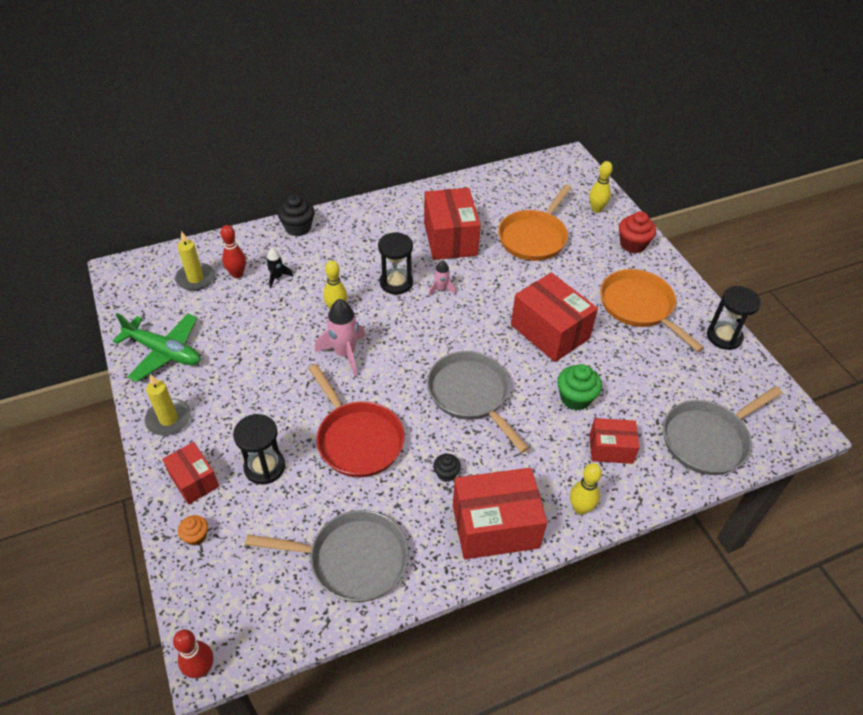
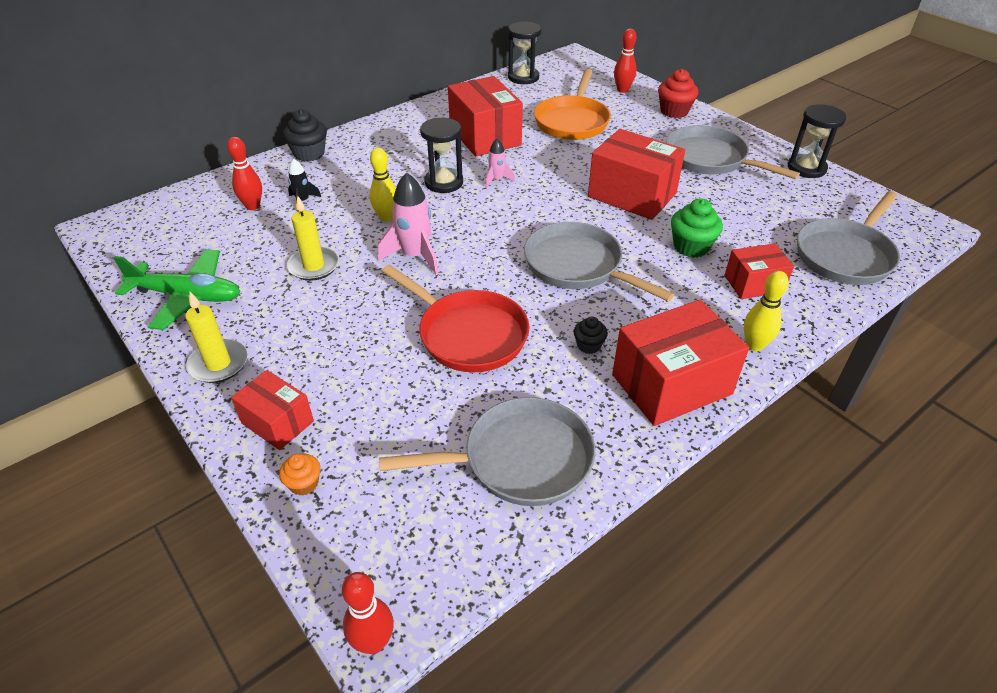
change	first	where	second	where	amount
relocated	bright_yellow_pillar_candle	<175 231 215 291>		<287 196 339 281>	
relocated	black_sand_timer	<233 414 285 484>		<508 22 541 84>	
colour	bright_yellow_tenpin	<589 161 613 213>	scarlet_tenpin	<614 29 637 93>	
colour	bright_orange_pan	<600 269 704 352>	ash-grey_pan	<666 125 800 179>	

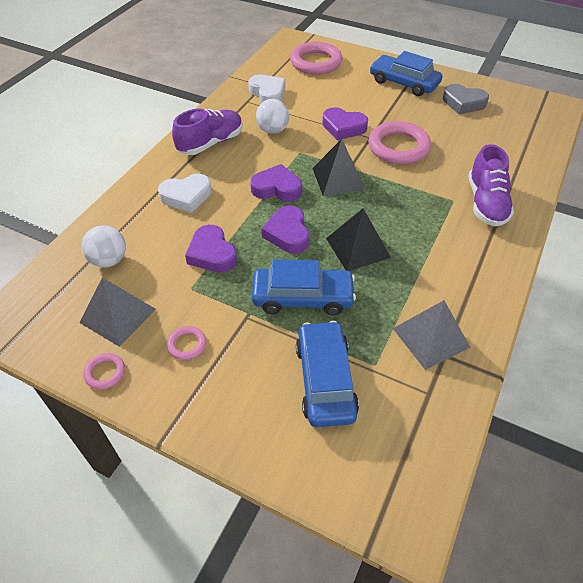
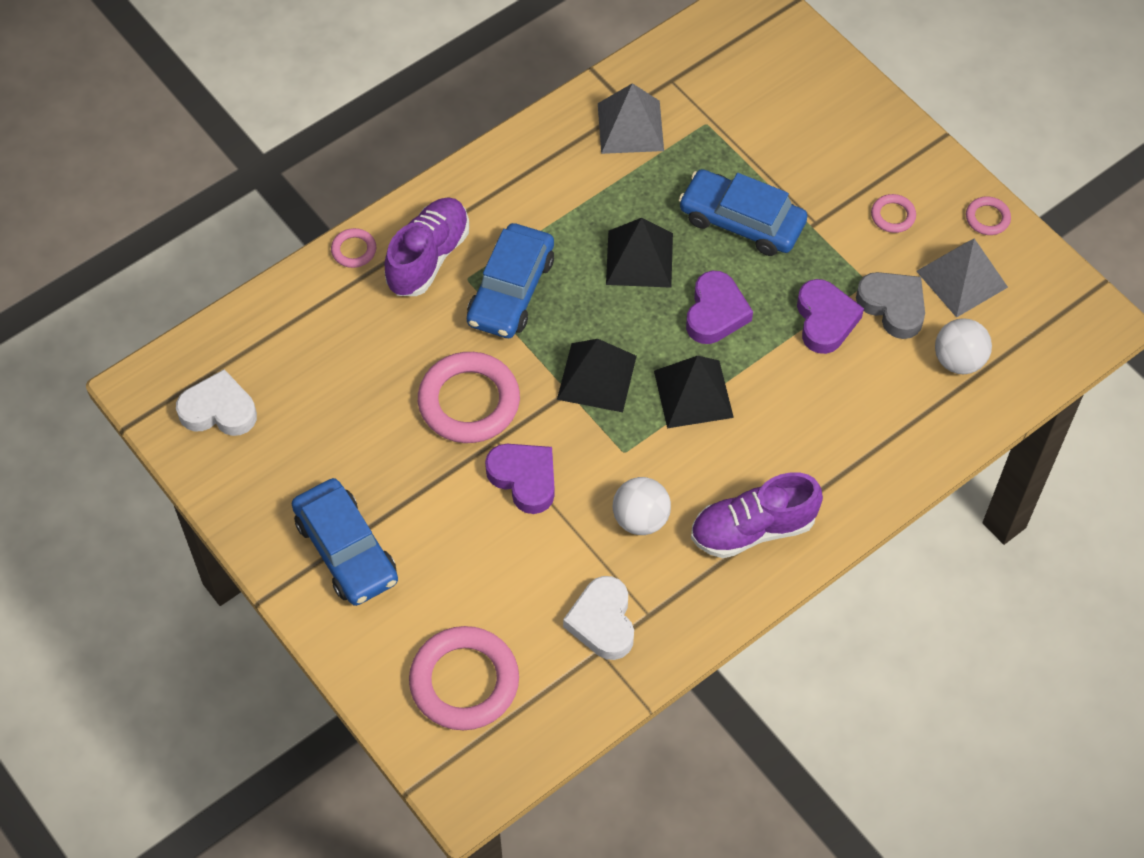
change	first	where	second	where	amount
appeared			pink_torus	<331 228 376 268>	
relocated	snow-white_heart	<158 174 211 213>		<176 369 257 436>	
relocated	blue_automobile	<296 321 359 427>		<467 223 554 338>	
relocated	ash-grey_heart	<443 84 489 114>		<856 272 925 339>	
exchanged	royal_purple_heart	<250 164 302 202>	black_pyramid_shape	<654 356 734 428>	

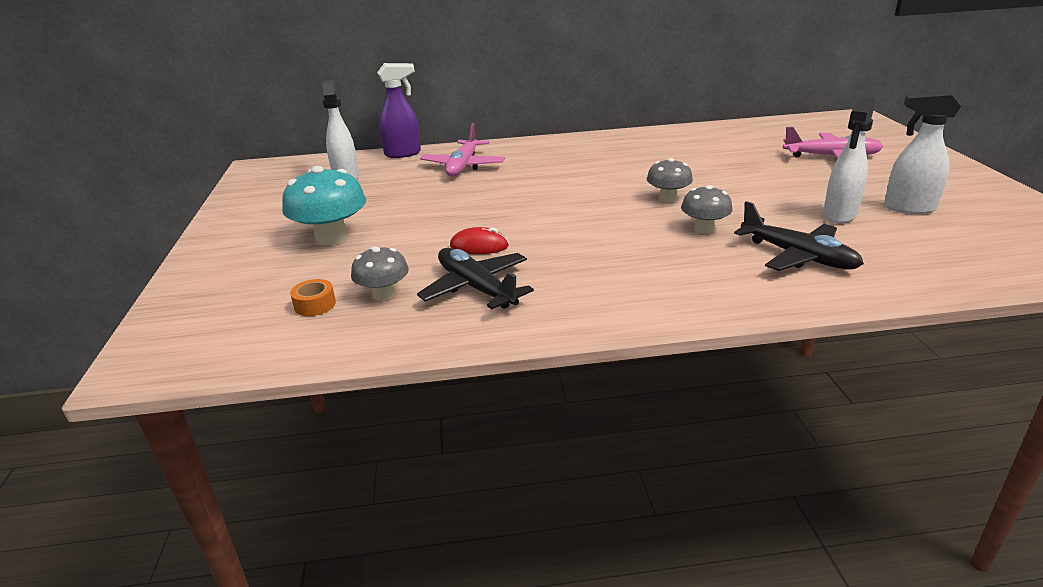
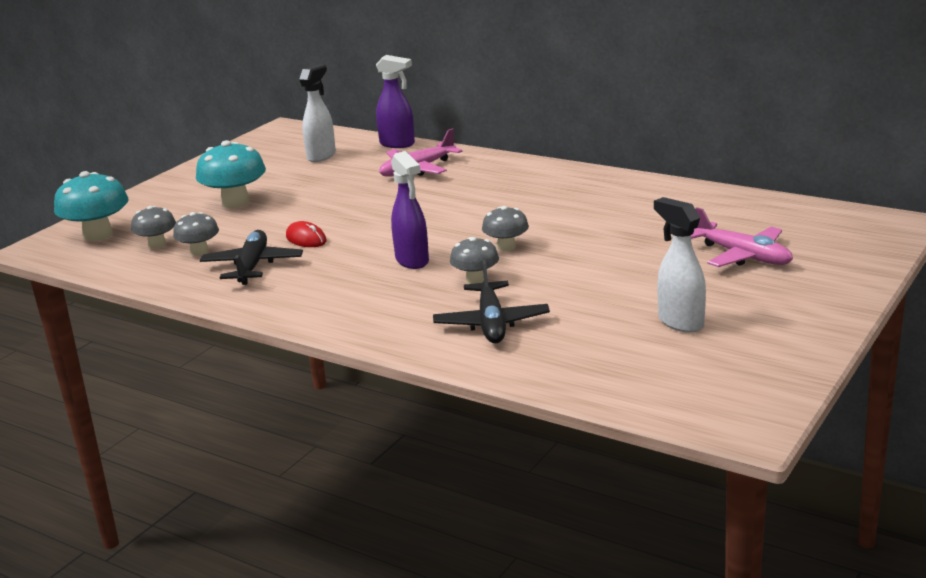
change	first	where	second	where	amount
missing	snow-white_spray_cleaner	<823 97 875 223>			
appeared			turquoise_fungus	<54 171 128 241>	
appeared			royal_purple_spray_cleaner	<391 151 429 269>	
exchanged	bright_orange_sticky_tape	<290 279 336 316>	ash-grey_fungus	<131 206 176 249>	

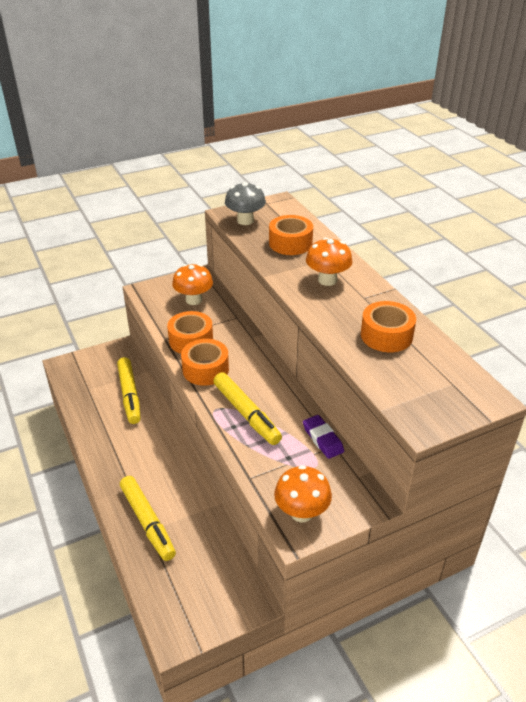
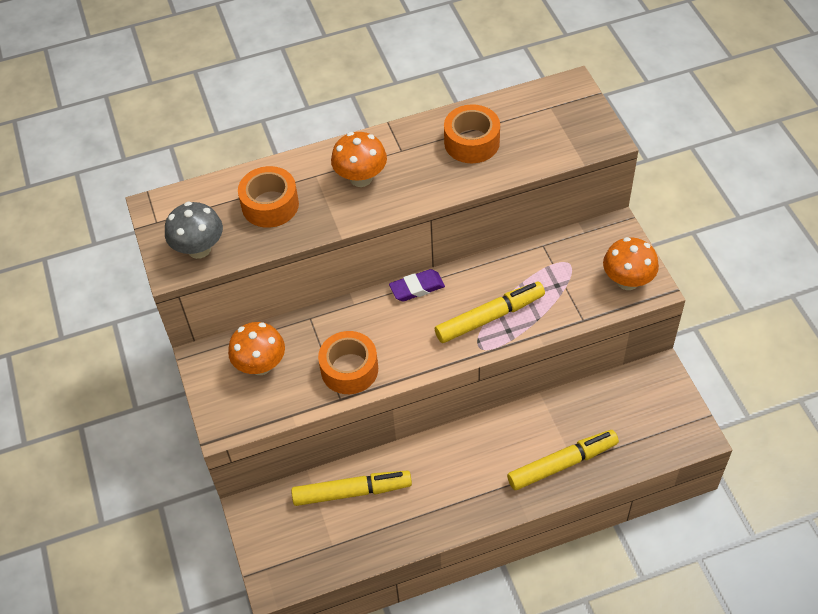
change	first	where	second	where	amount
missing	bright_orange_sticky_tape	<181 339 229 386>			
relocated	royal_purple_eraser	<303 415 344 459>		<389 269 445 301>	

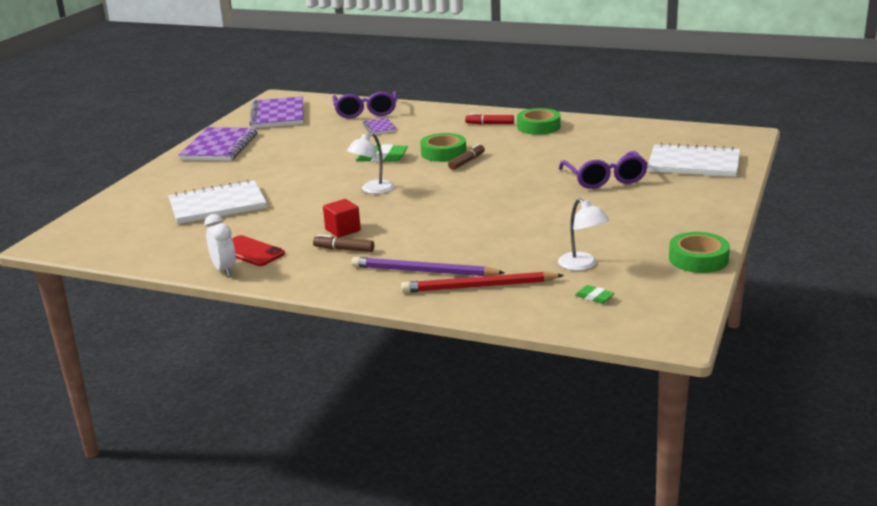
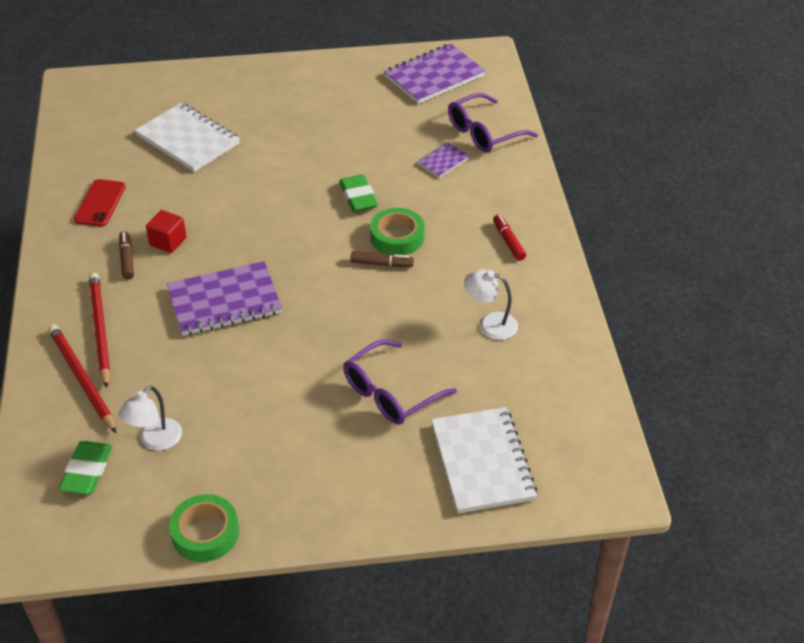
change	first	where	second	where	amount
missing	snow-white_clock	<204 214 236 277>			
missing	green_sticky_tape	<517 108 561 135>			
relocated	royal_purple_exercise_book	<178 127 257 161>		<167 261 282 336>	
relocated	snow-white_desk_lamp	<347 132 394 194>		<464 270 518 340>	
colour	royal_purple_pencil	<351 257 505 276>	scarlet_pencil	<89 273 110 388>	
size	green_eraser	<575 285 615 304>		<59 441 112 494>	x1.82

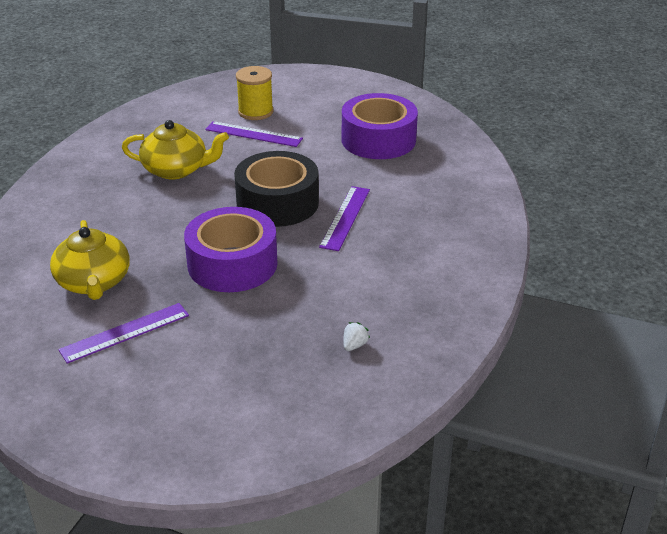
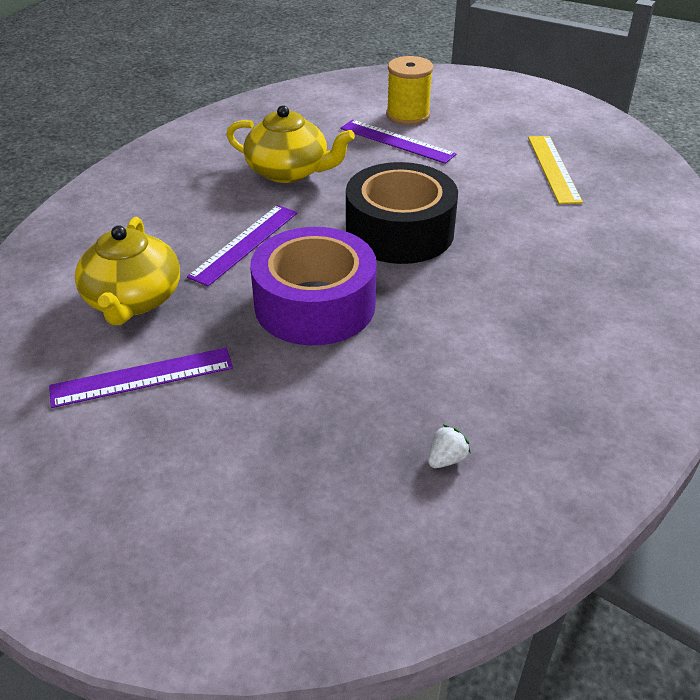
change	first	where	second	where	amount
relocated	royal_purple_measuring_stick	<319 186 370 251>		<187 205 298 286>	
exchanged	royal_purple_sticky_tape	<342 93 418 159>	bright_yellow_measuring_stick	<528 136 583 204>	

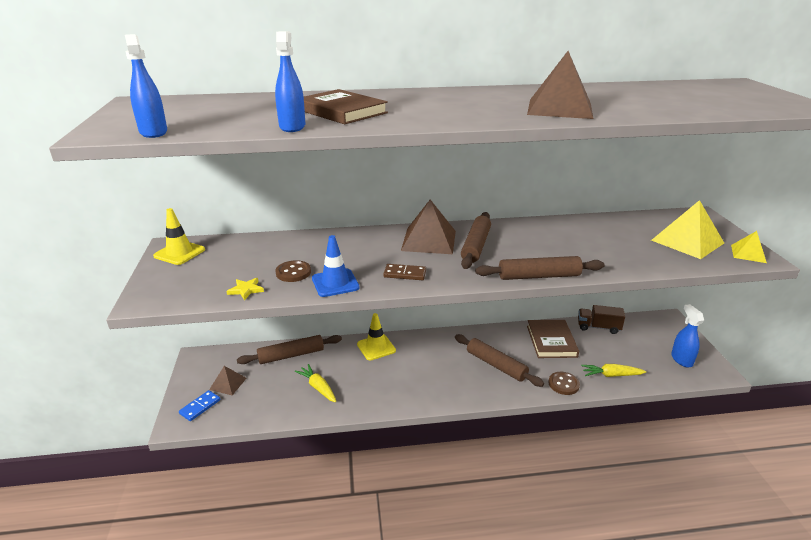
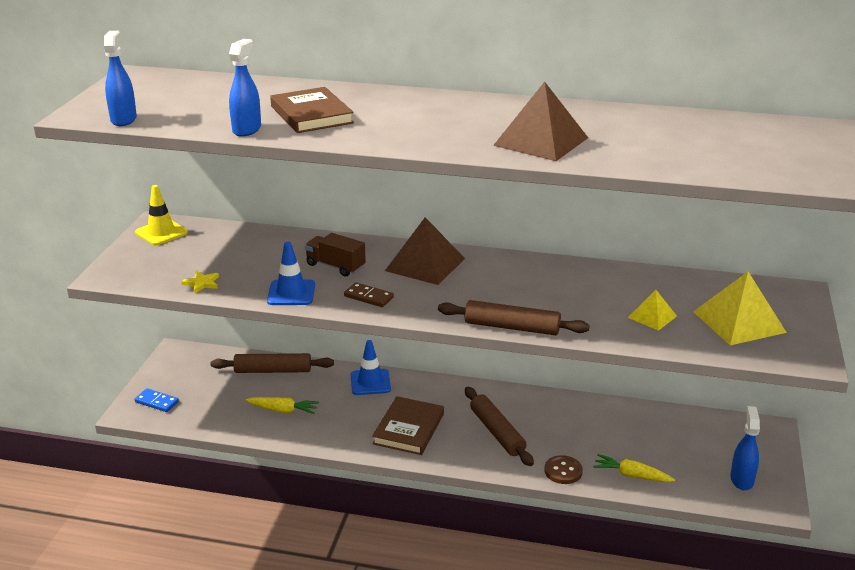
change	first	where	second	where	amount
missing	russet_pyramid_shape	<209 366 246 395>			
missing	russet_button	<275 260 311 282>			
missing	russet_dough_roller	<461 212 491 269>			
relocated	russet_hardcover	<527 320 579 358>		<372 396 444 455>	
relocated	russet_truck	<578 305 625 334>		<305 233 366 277>	
relocated	bright_yellow_pyramid_shape	<731 231 767 263>		<628 290 677 331>	
colour	bright_yellow_safety_cone	<357 313 396 360>	blue_safety_cone	<351 340 391 395>	
spun	blue_domino_tile	<179 390 220 421>		<135 388 179 412>	60 degrees clockwise
spun	bright_yellow_root_vegetable	<295 364 336 402>		<246 397 319 414>	120 degrees clockwise

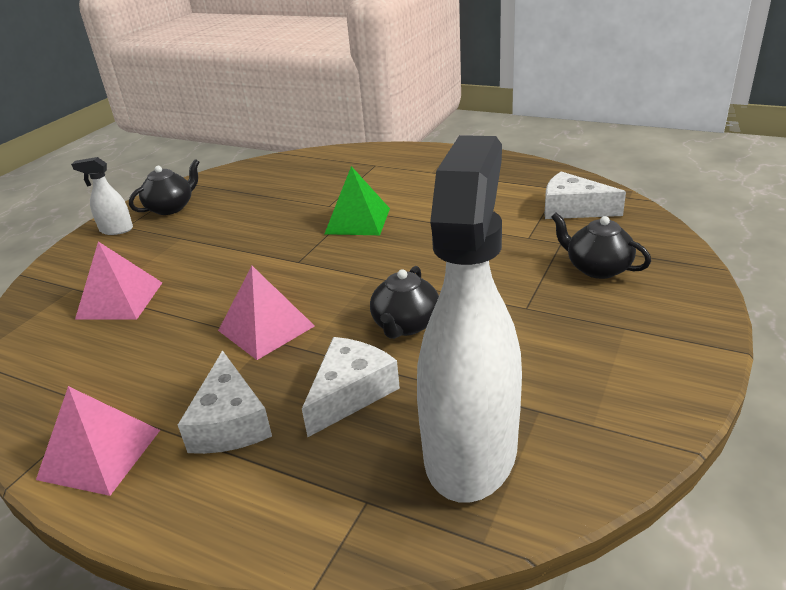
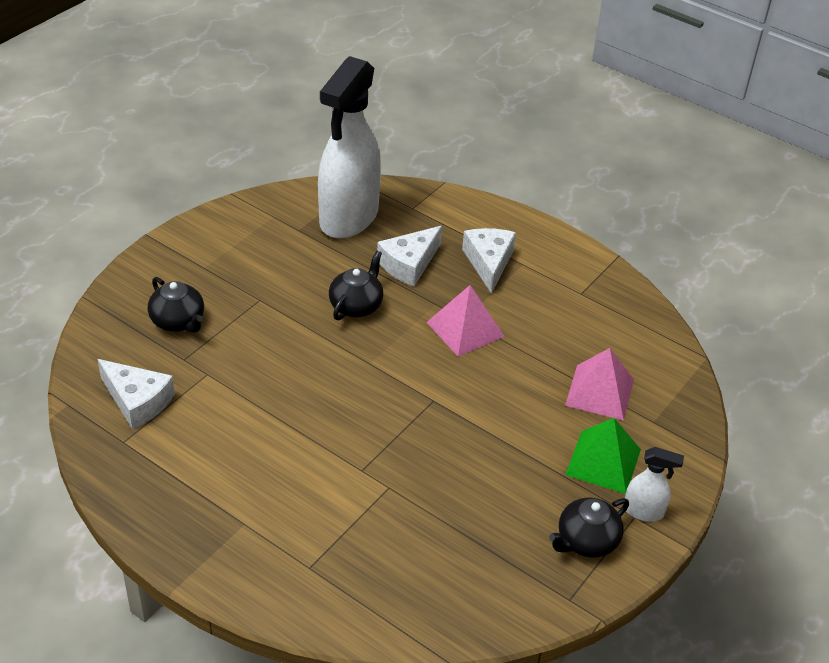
change	first	where	second	where	amount
missing	pink_pyramid_shape	<36 386 160 496>			
relocated	green_pyramid_shape	<324 166 390 235>		<565 418 641 494>	

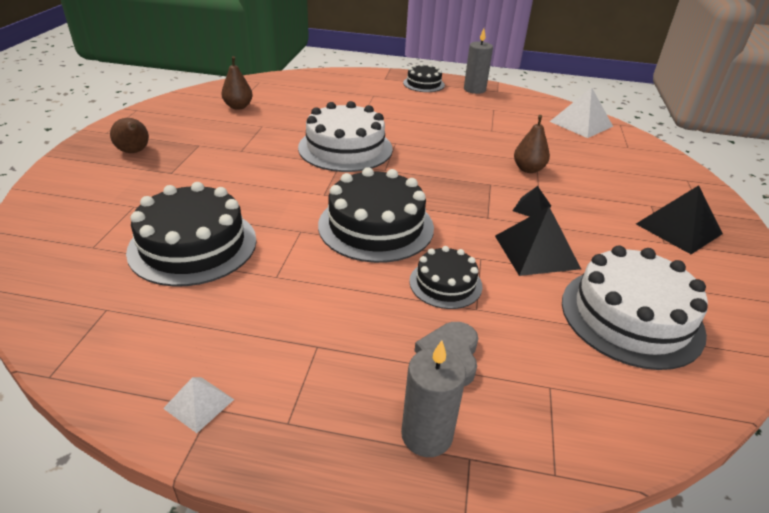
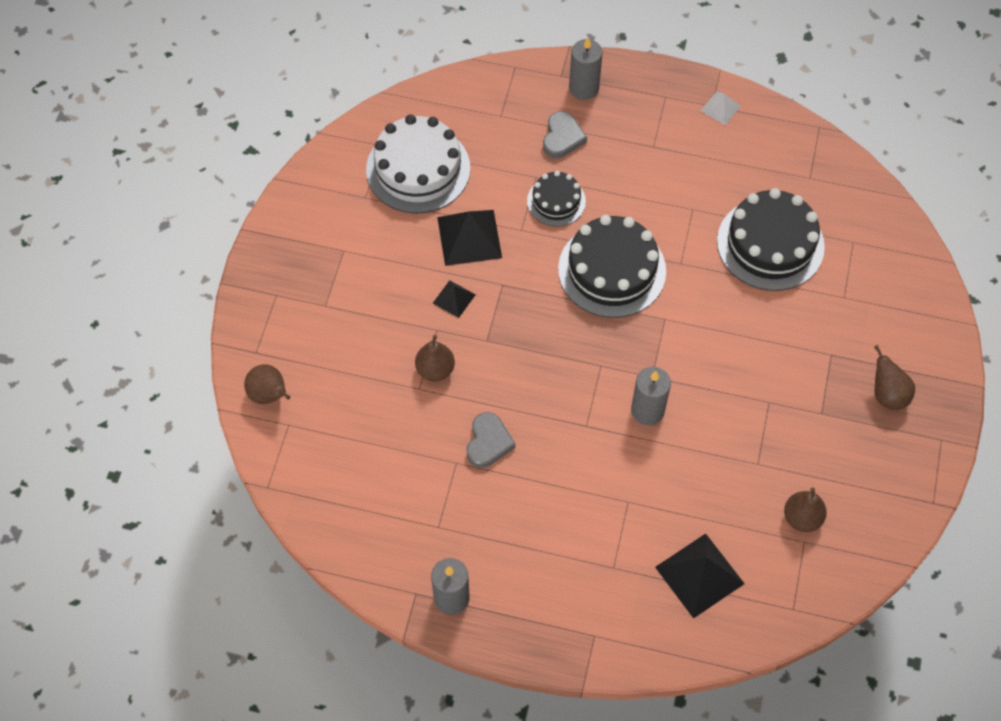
change	first	where	second	where	amount
missing	black_cake	<403 63 445 92>			
missing	snow-white_pyramid_shape	<550 87 613 138>			
appeared			russet_pear_fruit	<244 364 290 404>	
appeared			ash-grey_heart	<467 412 516 468>	
relocated	black_pyramid_shape	<636 185 723 254>		<655 534 745 618>	
exchanged	snow-white_cake	<298 101 393 172>	ash-grey_pillar_candle	<631 367 671 425>	

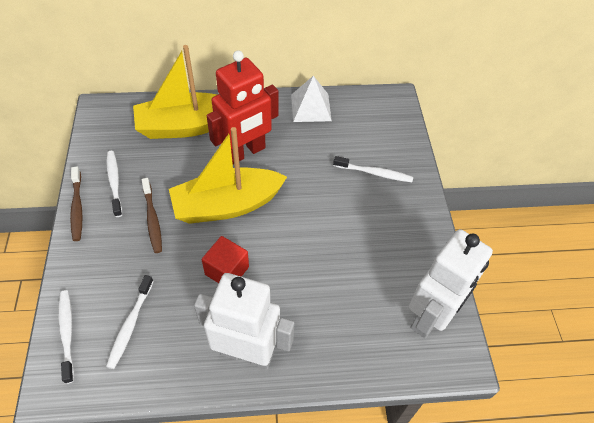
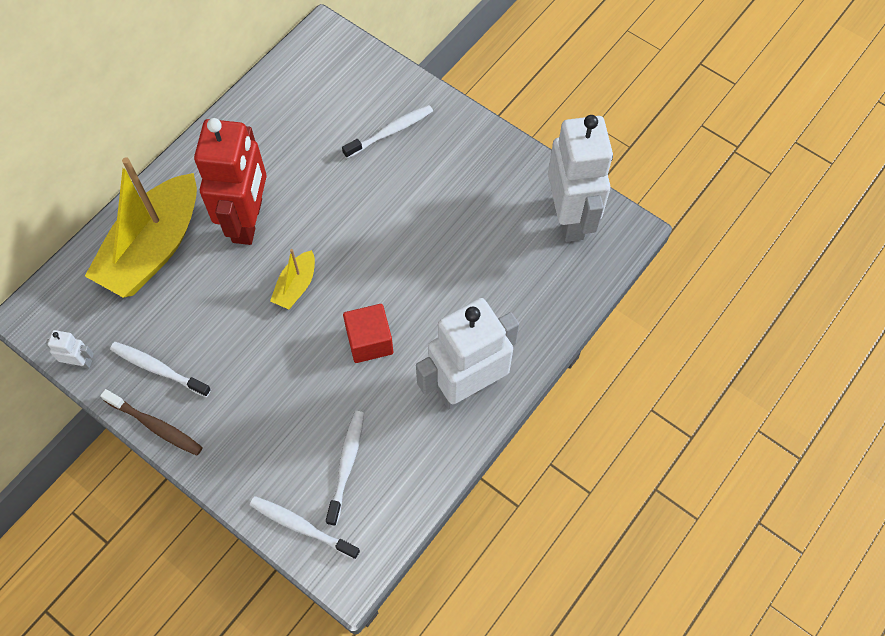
change	first	where	second	where	amount
missing	russet_tooth_brush	<142 178 162 253>			
missing	snow-white_pyramid_shape	<291 76 332 122>			
appeared			snow-white_toy_robot	<46 330 94 368>	
spun	snow-white_tooth_brush	<106 275 154 369>		<326 411 364 526>	135 degrees counterclockwise
size	bright_yellow_toy_boat	<169 127 287 224>		<270 249 315 309>	x0.45

